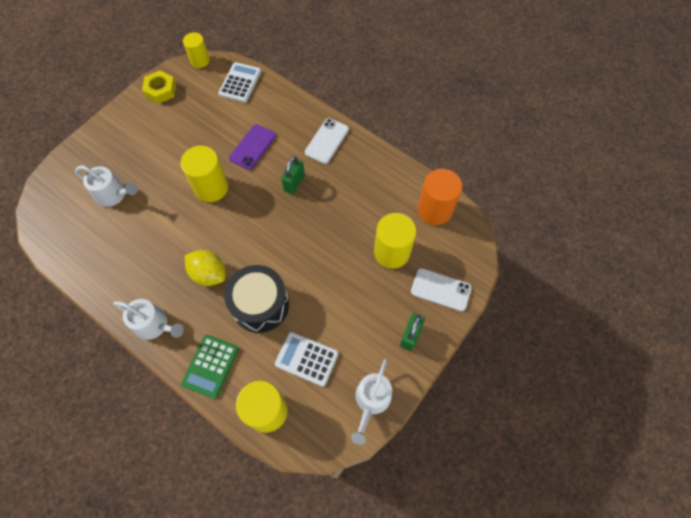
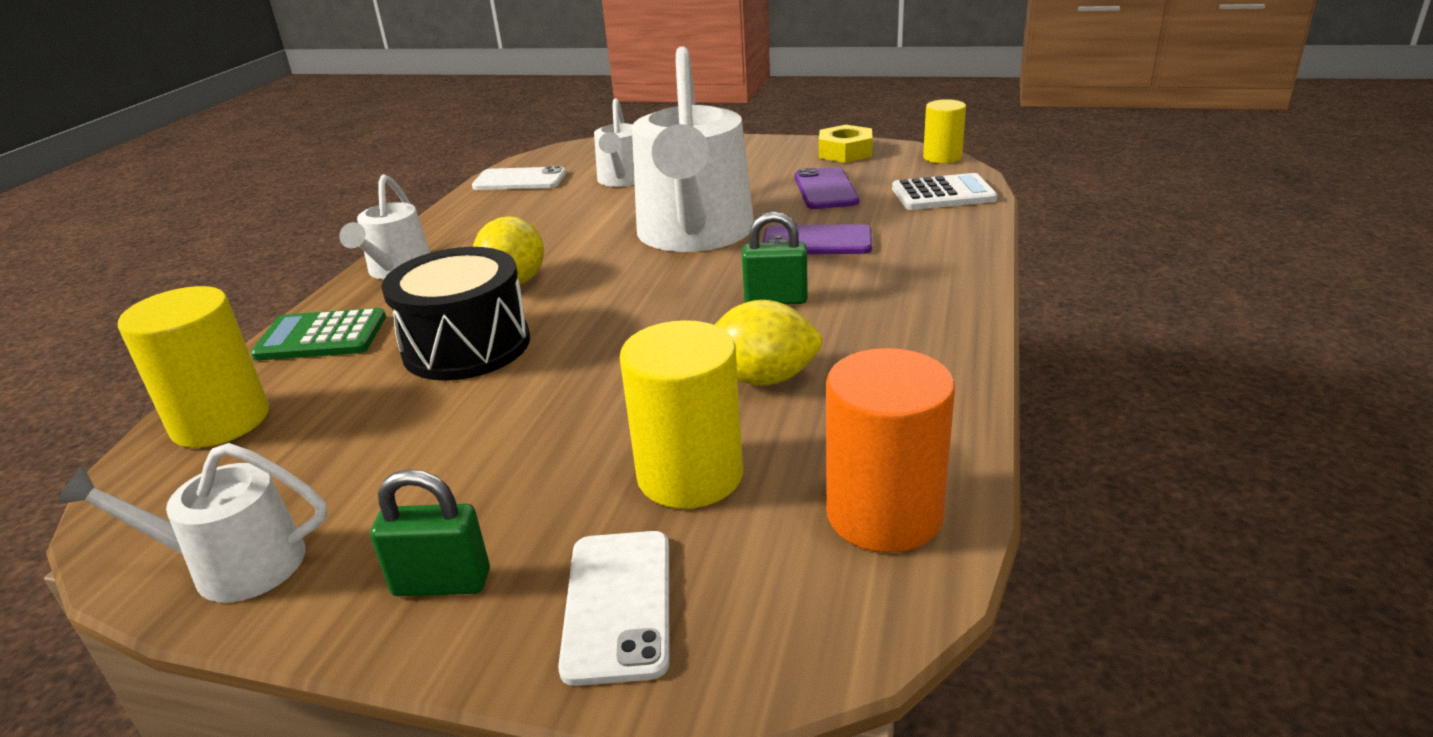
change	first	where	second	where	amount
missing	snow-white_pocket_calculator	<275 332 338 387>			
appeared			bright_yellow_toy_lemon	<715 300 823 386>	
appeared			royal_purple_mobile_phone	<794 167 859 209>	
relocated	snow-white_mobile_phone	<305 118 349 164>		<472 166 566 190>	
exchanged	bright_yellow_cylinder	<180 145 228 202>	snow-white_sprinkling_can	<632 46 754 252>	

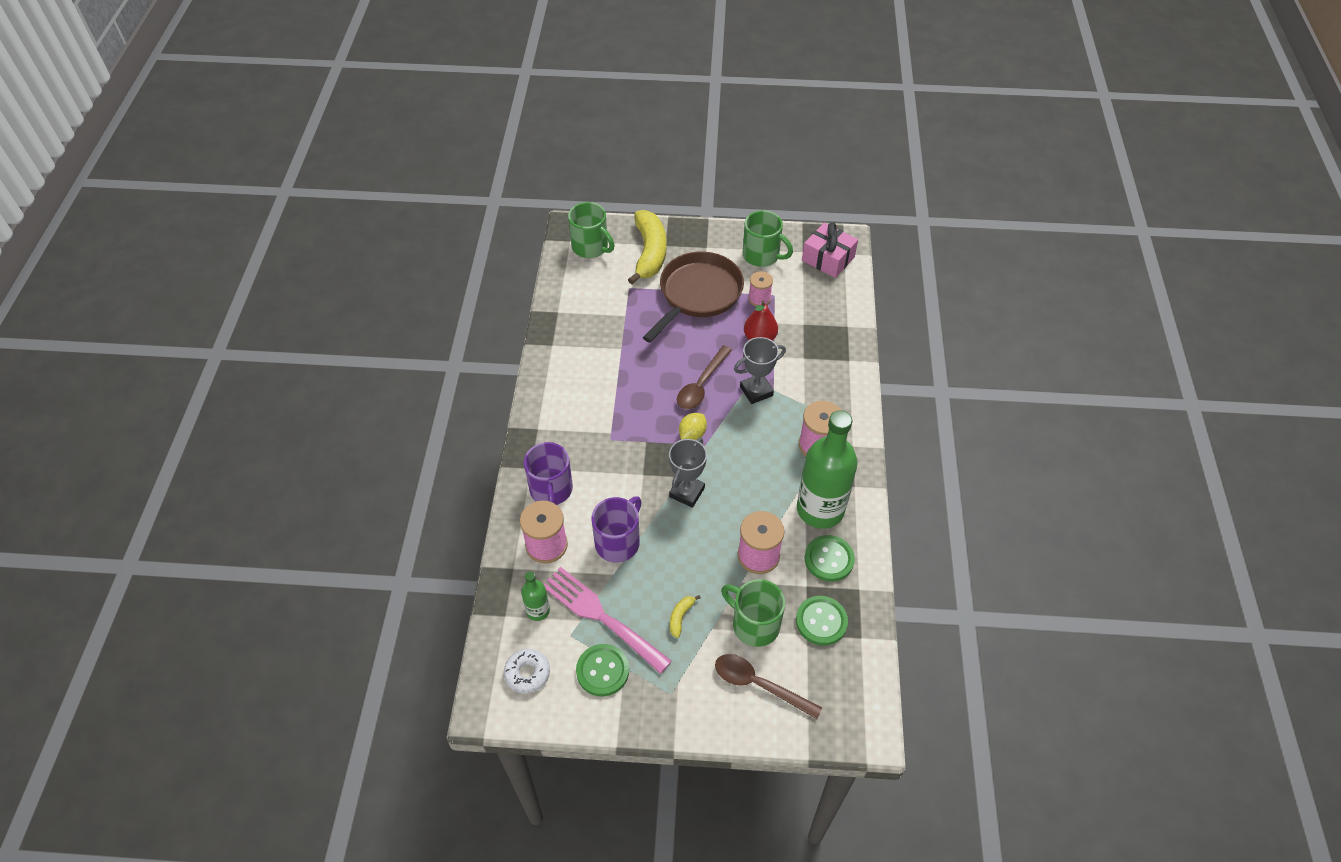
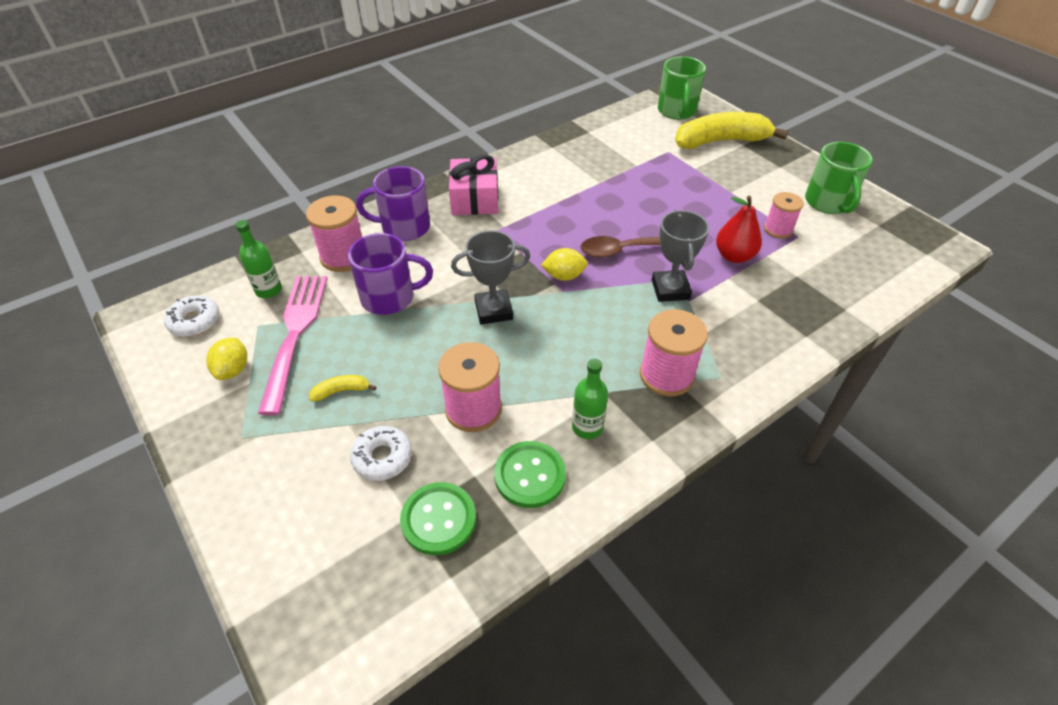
change	first	where	second	where	amount
missing	russet_pan	<643 251 744 343>			
missing	russet_spoon	<715 654 822 719>			
relocated	pink_wrapped_gift	<802 222 858 278>		<449 154 498 215>	
exchanged	green_button	<576 644 629 696>	bright_yellow_toy_lemon	<206 338 247 380>	
exchanged	green_tea_mug	<721 579 785 647>	snow-white_donut	<350 426 412 481>	
spun	royal_purple_tea_mug	<524 442 573 505>		<356 166 430 241>	45 degrees clockwise
spun	bright_yellow_toy_banana	<628 210 667 285>		<675 112 788 149>	150 degrees counterclockwise
spun	ash-grey_prize_cup	<734 337 786 404>		<652 210 709 302>	60 degrees clockwise
size	green_bottle	<797 410 858 529>		<572 359 608 439>	x0.46

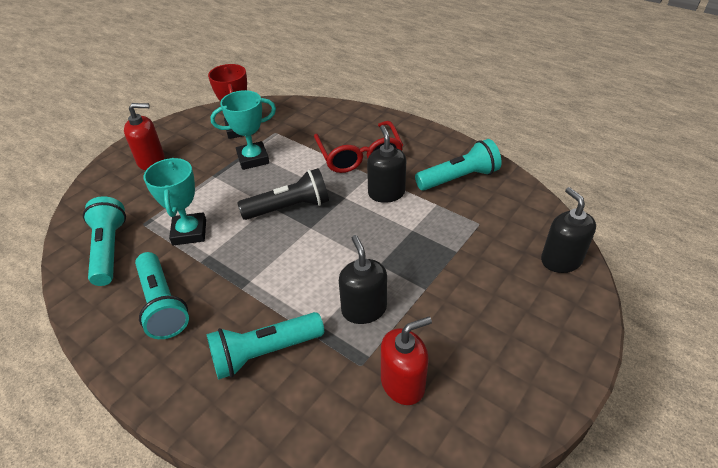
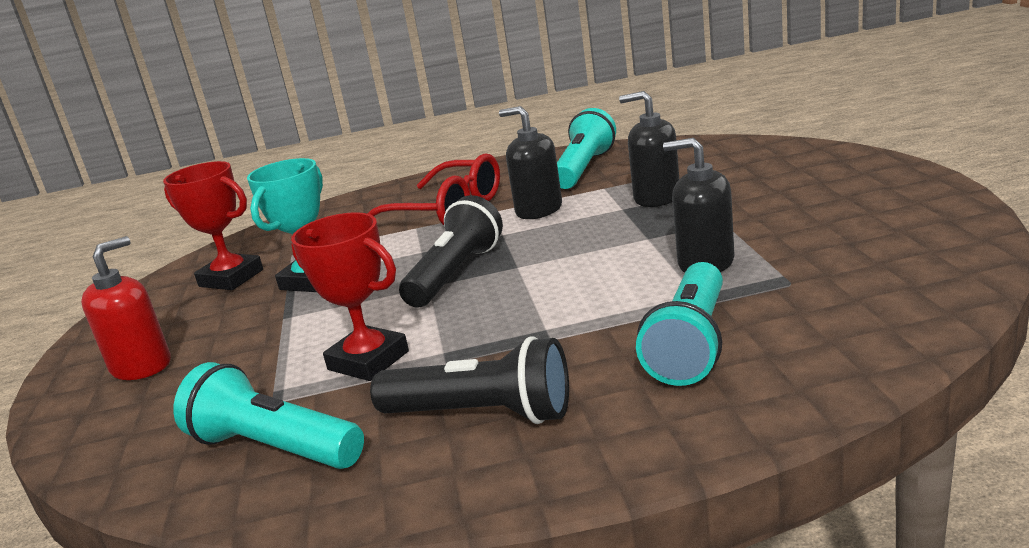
change	first	where	second	where	amount
missing	scarlet_pump_bottle	<381 317 432 405>			
relocated	black_pump_bottle	<541 187 596 273>		<619 91 679 207>	
colour	turquoise_torch	<135 252 189 339>	black_torch	<370 336 569 424>	
colour	turquoise_prize_cup	<143 158 206 245>	scarlet_prize_cup	<291 212 409 381>	

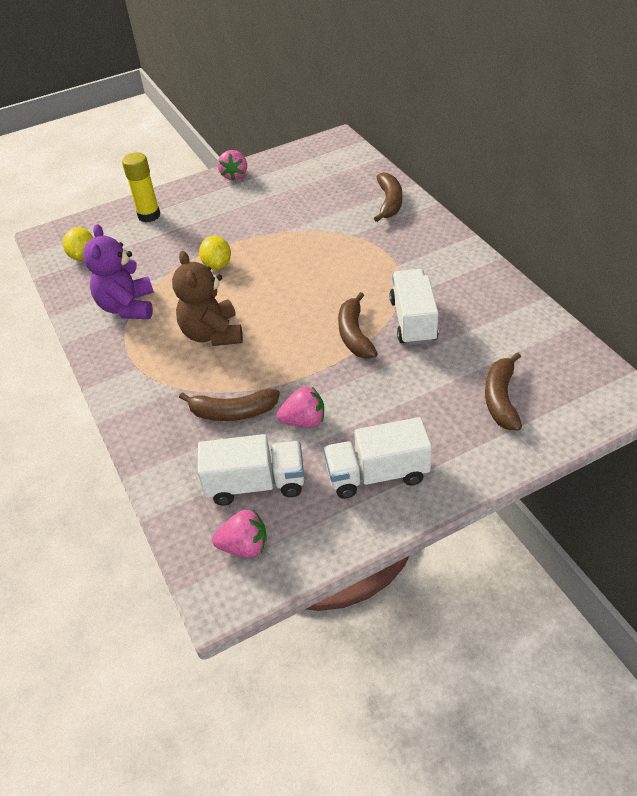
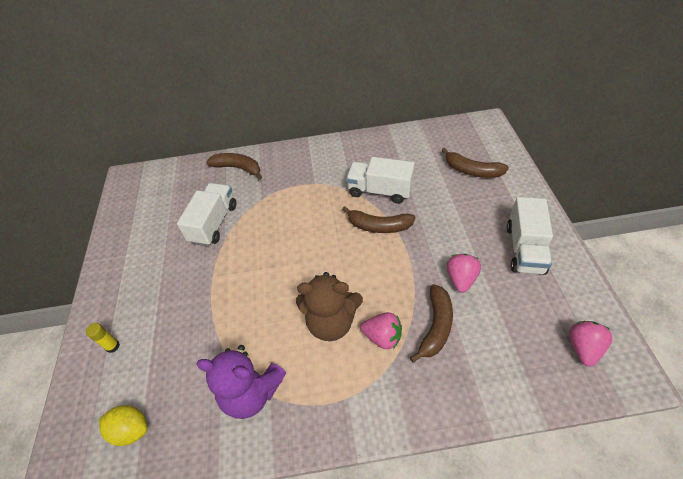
change	first	where	second	where	amount
missing	bright_yellow_toy_lemon	<199 236 231 270>			
relocated	snow-white_truck	<198 434 304 505>		<177 183 237 246>	
relocated	pink_berry	<218 150 247 181>		<360 312 402 349>	
size	bright_yellow_glue	<122 152 160 222>		<86 323 120 353>	x0.54

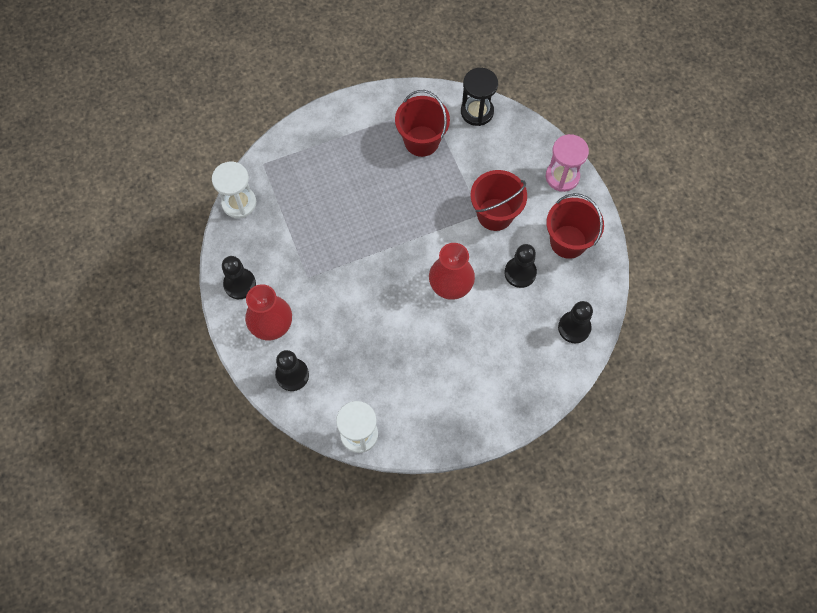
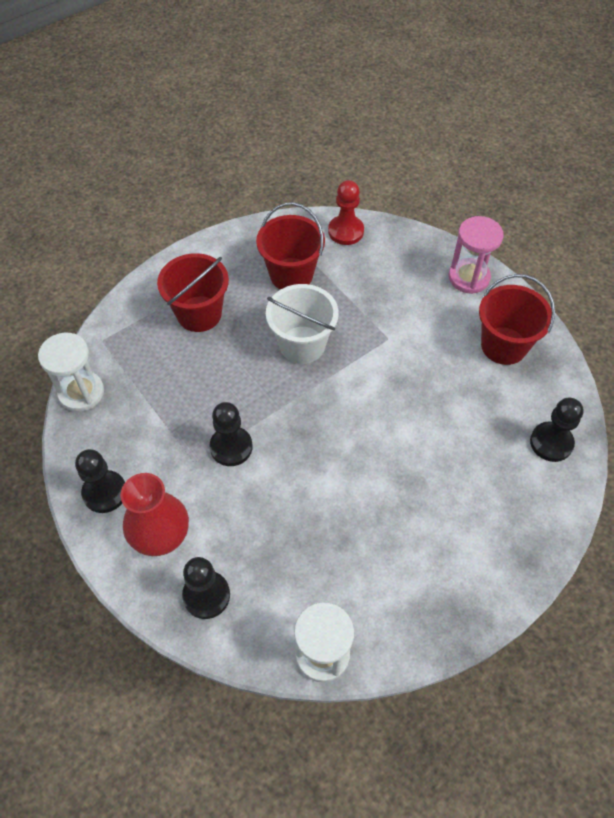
change	first	where	second	where	amount
missing	scarlet_flower_vase	<429 243 475 300>			
appeared			snow-white_sand_bucket	<266 284 339 364>	
relocated	scarlet_sand_bucket	<470 170 527 231>		<157 253 229 332>	
relocated	black_chess_pawn	<505 244 537 288>		<209 402 253 466>	
exchanged	black_sand_timer	<461 68 498 126>	scarlet_chess_pawn	<328 180 364 245>	

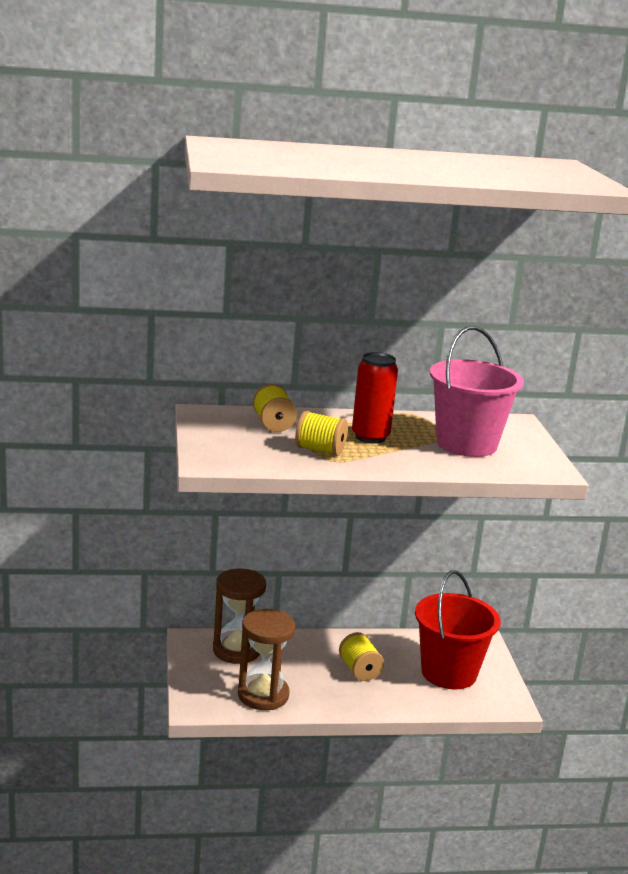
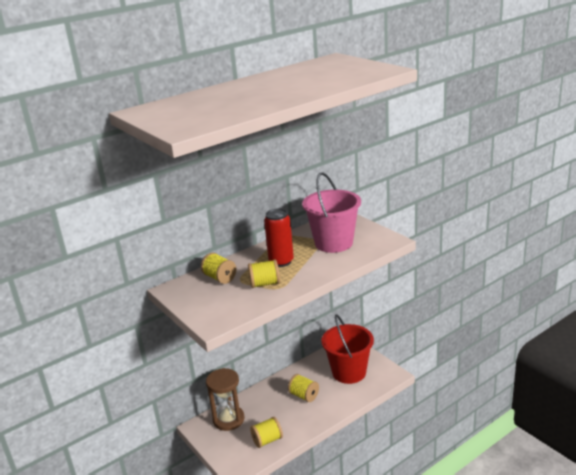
change	first	where	second	where	amount
exchanged	russet_sand_timer	<238 609 295 710>	bright_yellow_reel_of_thread	<250 417 283 448>	

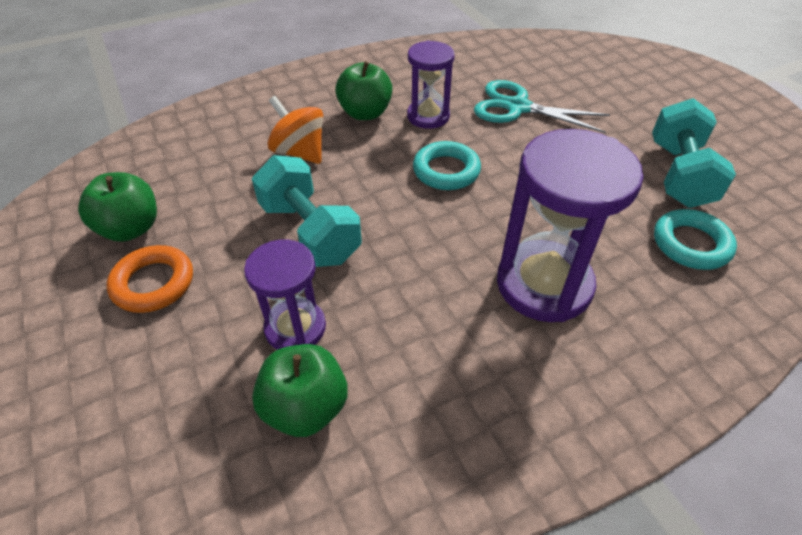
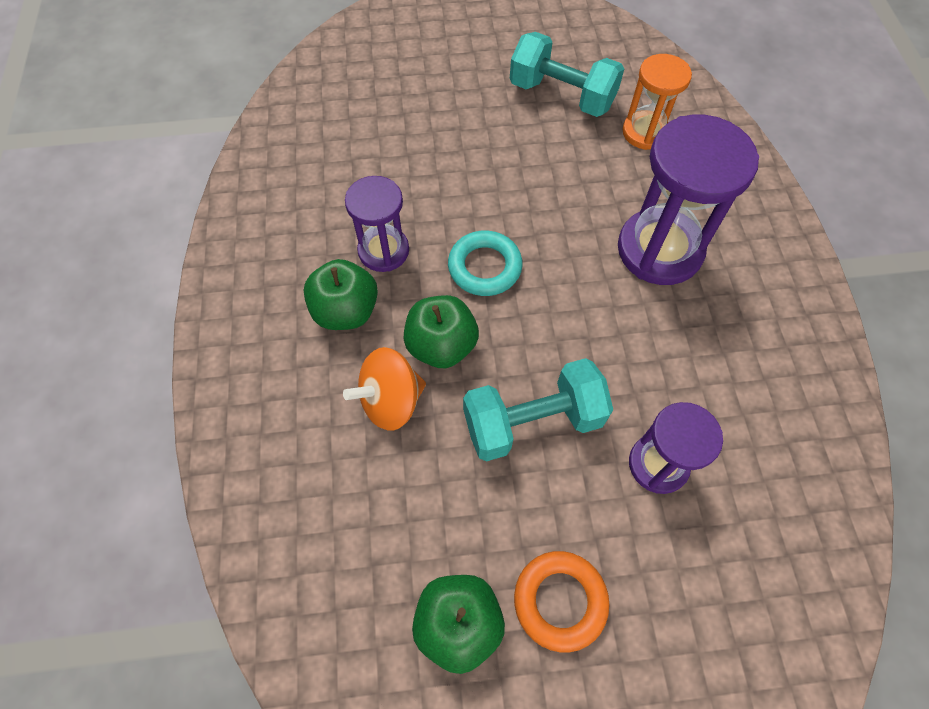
change	first	where	second	where	amount
missing	turquoise_pair_of_scissors	<474 80 610 133>			
relocated	green_apple	<252 344 348 437>		<403 295 479 368>	
exchanged	turquoise_torus	<654 209 737 270>	bright_orange_sand_timer	<622 54 692 150>	

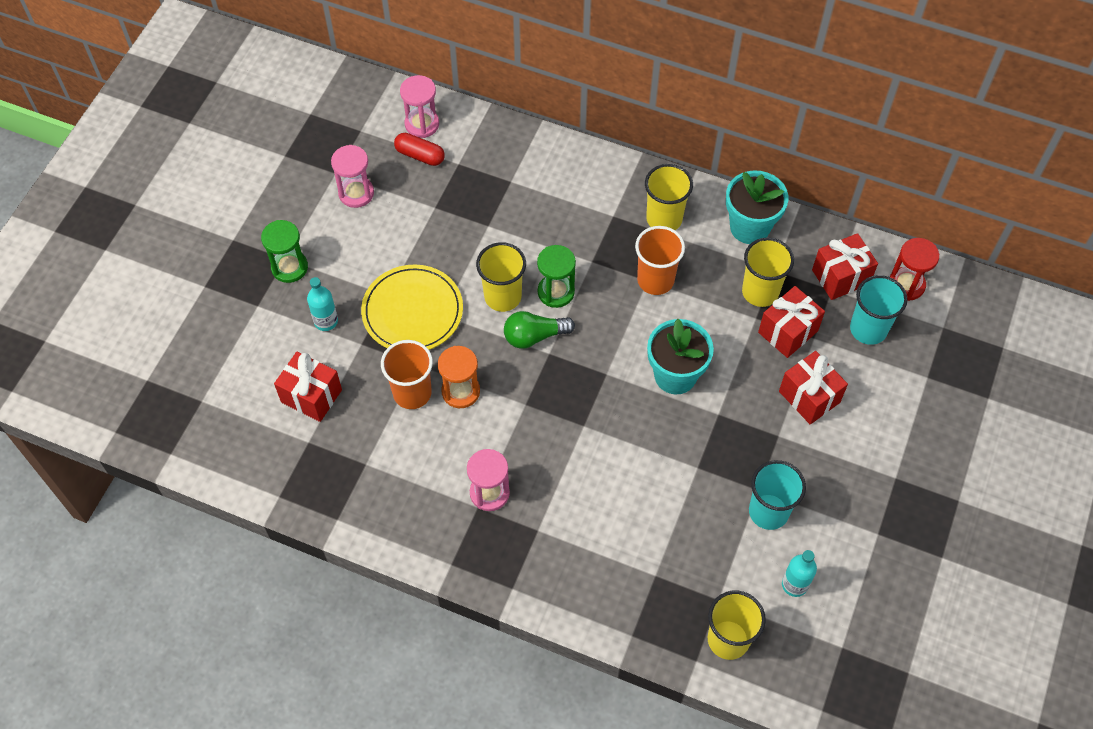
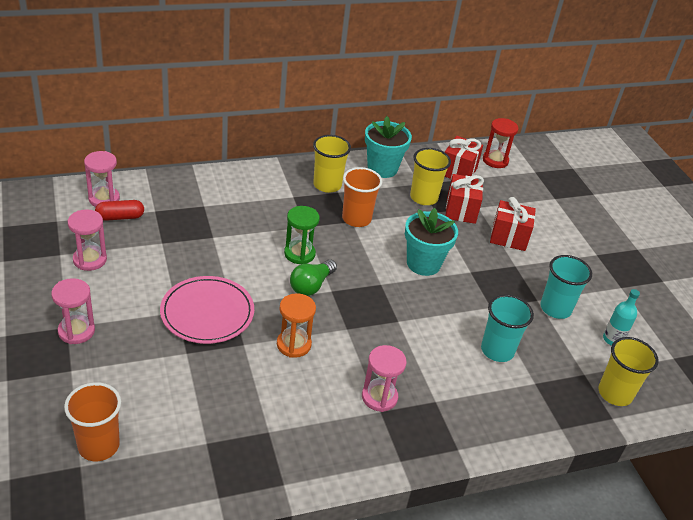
change	first	where	second	where	amount
missing	scarlet_wrapped_gift	<274 352 342 422>			
missing	turquoise_bottle	<307 277 338 331>			
missing	bright_yellow_tumbler	<476 242 526 312>			
relocated	bright_orange_tumbler	<381 340 433 409>		<64 382 121 461>	
relocated	turquoise_tumbler	<850 275 908 345>		<481 294 534 362>	
colour	green_sand_timer	<261 220 308 283>	pink_sand_timer	<51 278 95 344>	
colour	bright_yellow_flat_dish	<361 265 463 350>	pink_flat_dish	<160 276 254 344>	

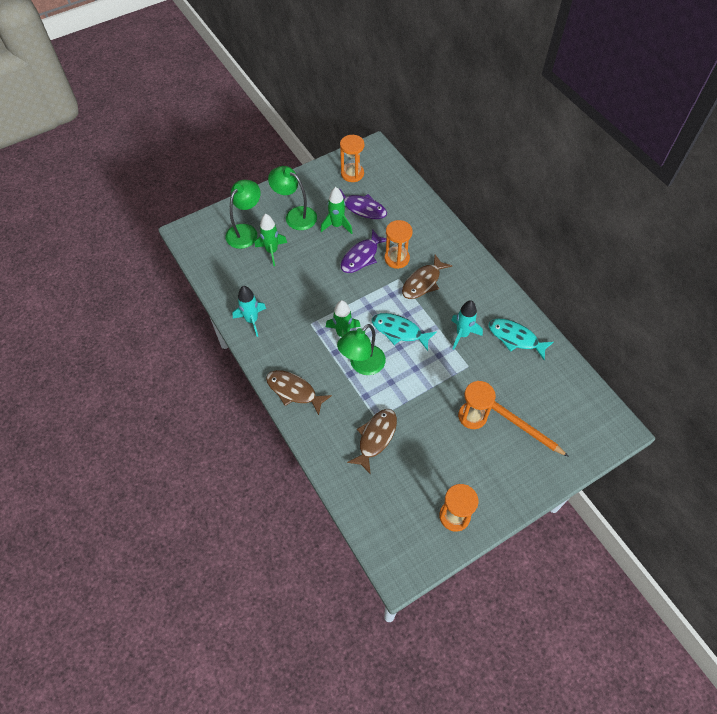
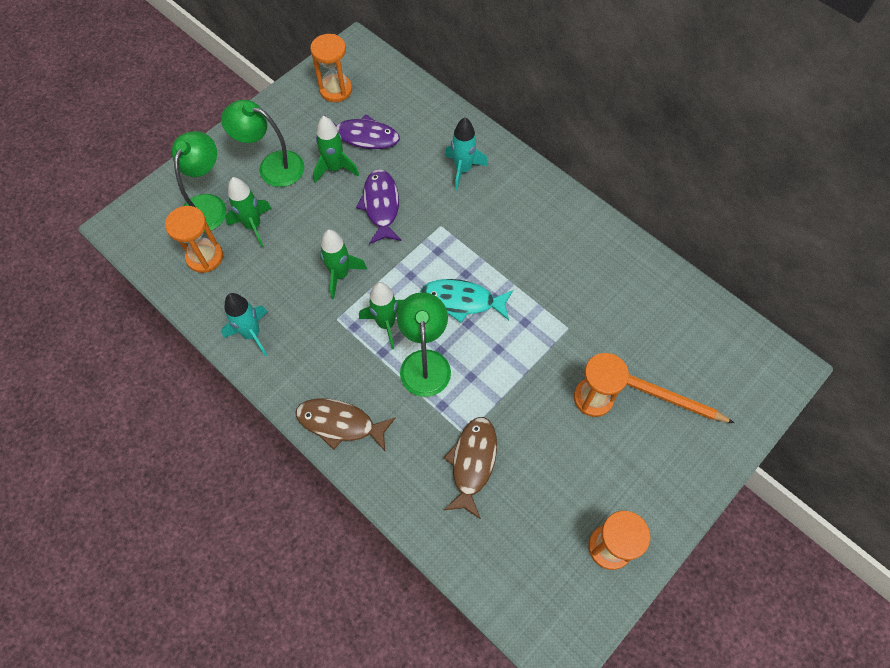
change	first	where	second	where	amount
missing	russet_toy_fish	<402 255 452 299>			
missing	turquoise_toy_fish	<488 319 554 360>			
appeared			green_toy_rocket	<320 230 367 299>	
relocated	bright_orange_sand_timer	<384 220 413 269>		<165 206 223 273>	
relocated	turquoise_toy_rocket	<451 300 483 350>		<445 117 488 191>	
spun	green_desk_lamp	<337 324 386 375>		<397 292 451 397>	150 degrees clockwise
spun	royal_purple_toy_fish	<341 229 387 273>		<356 169 402 244>	150 degrees clockwise

